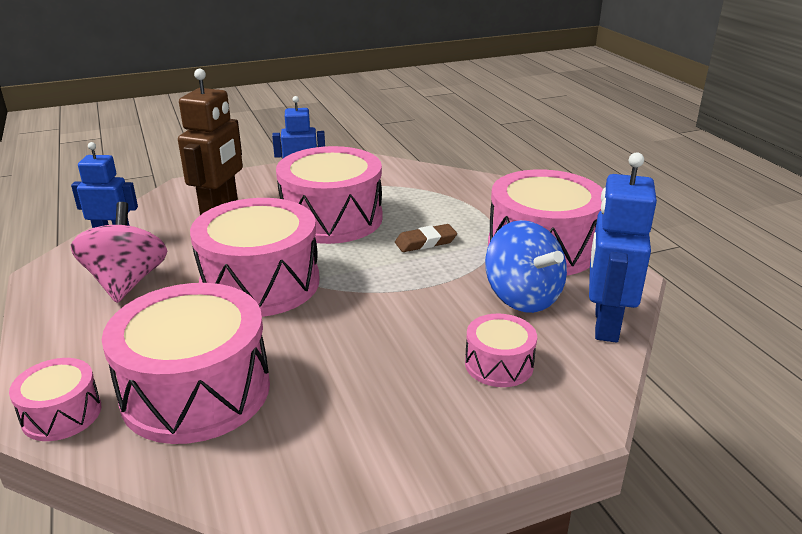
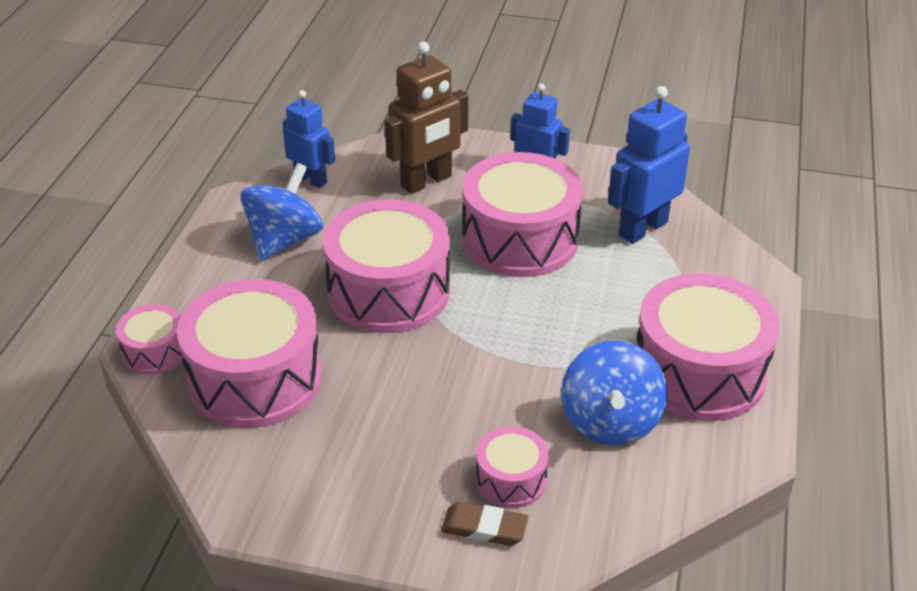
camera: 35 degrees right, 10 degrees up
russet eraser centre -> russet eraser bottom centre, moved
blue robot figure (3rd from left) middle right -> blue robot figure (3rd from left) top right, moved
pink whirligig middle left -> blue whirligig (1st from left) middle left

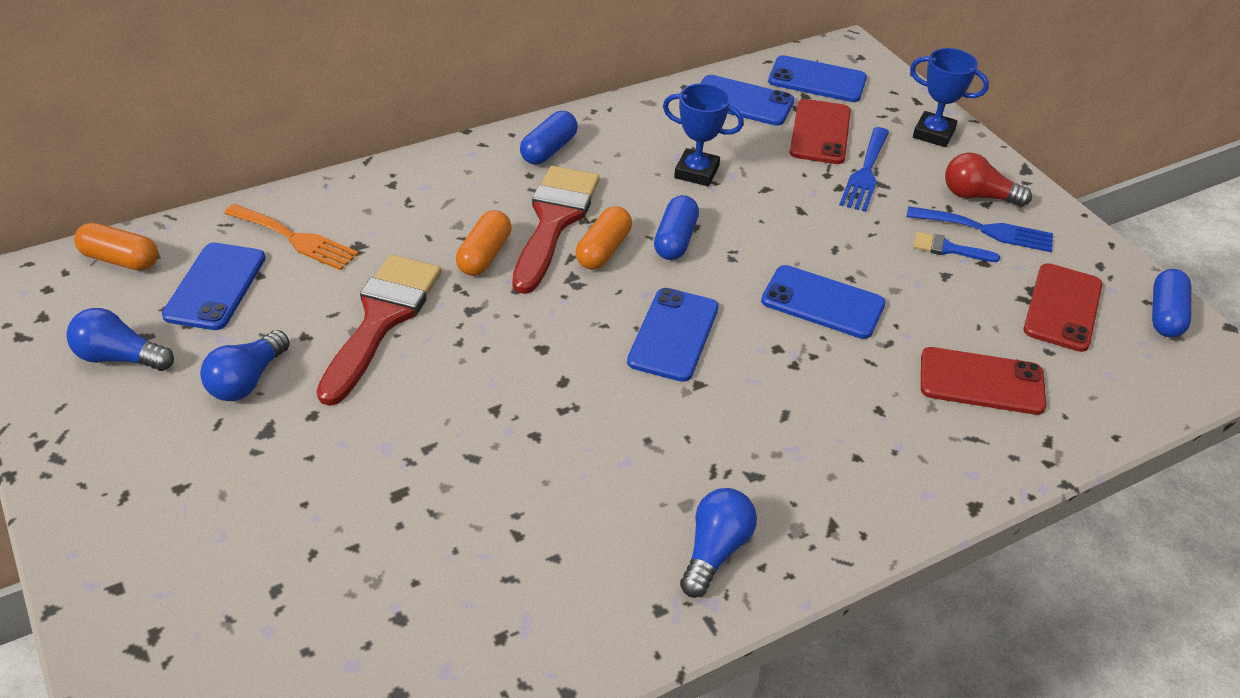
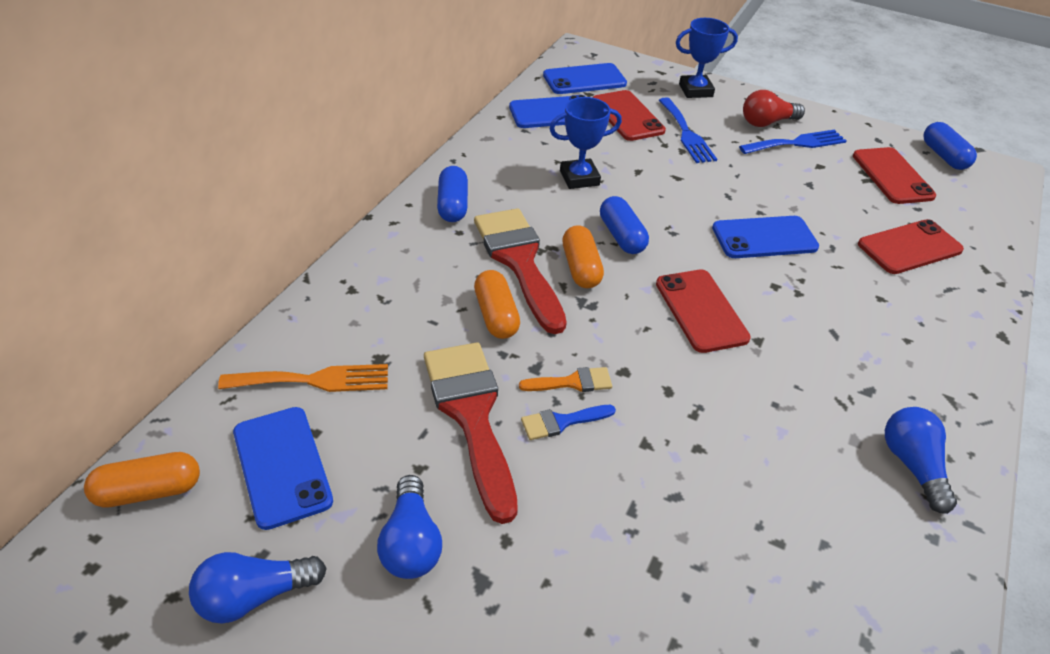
camera: 35 degrees left, 0 degrees up
none -> orange-coloured paintbrush centre
blue paintbrush middle right -> blue paintbrush centre, moved
blue mobile phone (2nd from left) centre -> red mobile phone (2nd from left) middle right

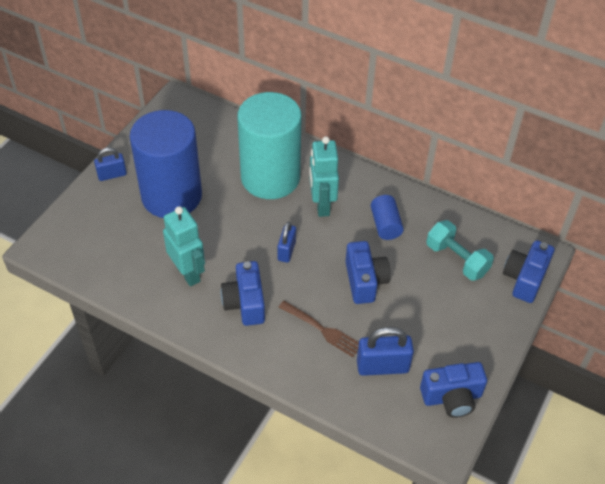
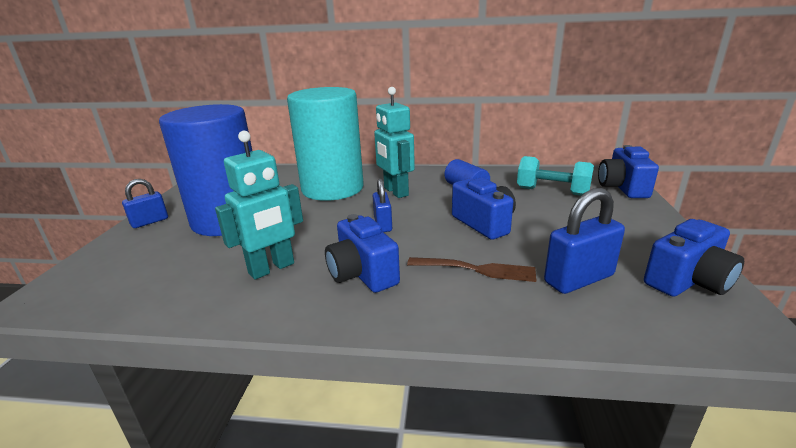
camera: 20 degrees left, 25 degrees down
turquoise robot figure (1st from left) middle left, 105 degrees clockwise

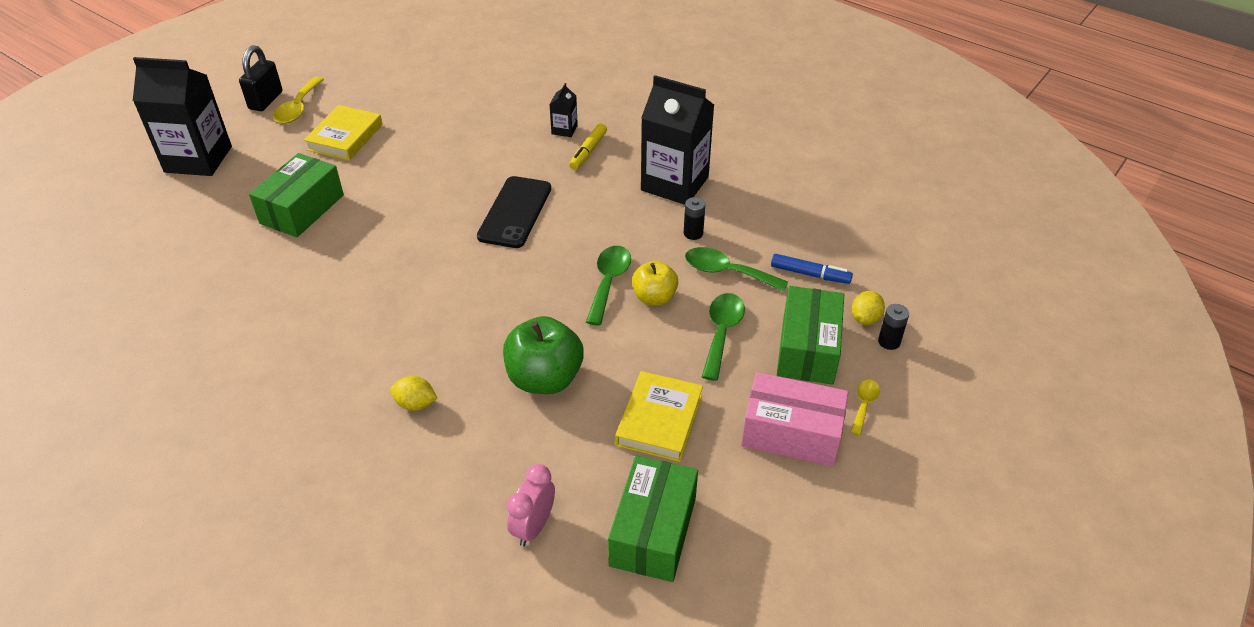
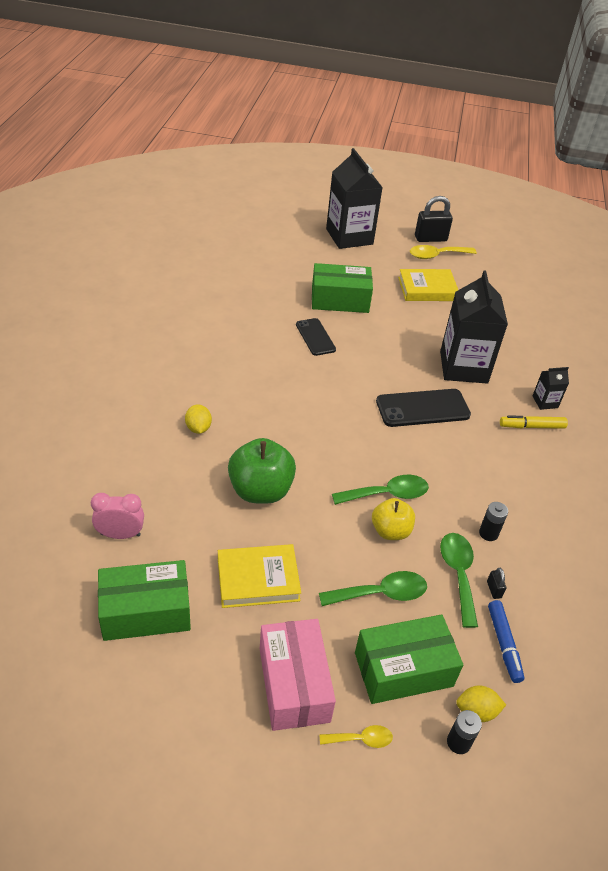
camera: 60 degrees right, 0 degrees up
none -> black mobile phone (1st from left) centre
none -> black small lock (2nd from left) bottom right
black milk carton (3rd from left in the first image) top centre -> black milk carton (2nd from left) middle right, moved

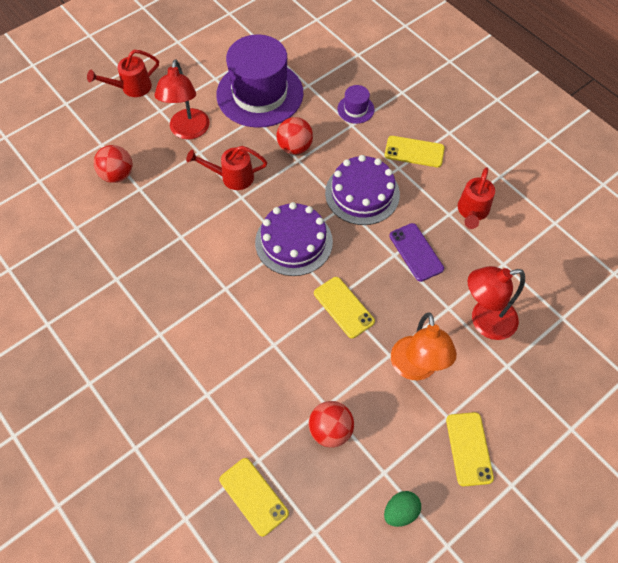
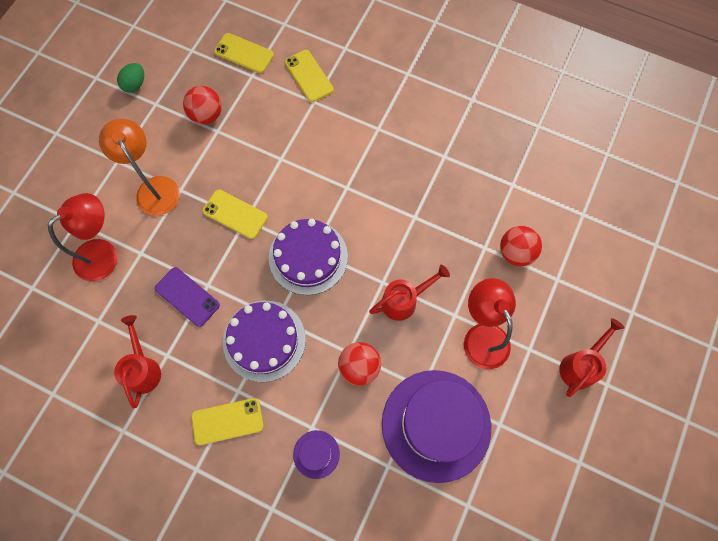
camera: 155 degrees right, 10 degrees up
golden mobile phone (4th from left) bottom right -> golden mobile phone (4th from left) top centre, moved

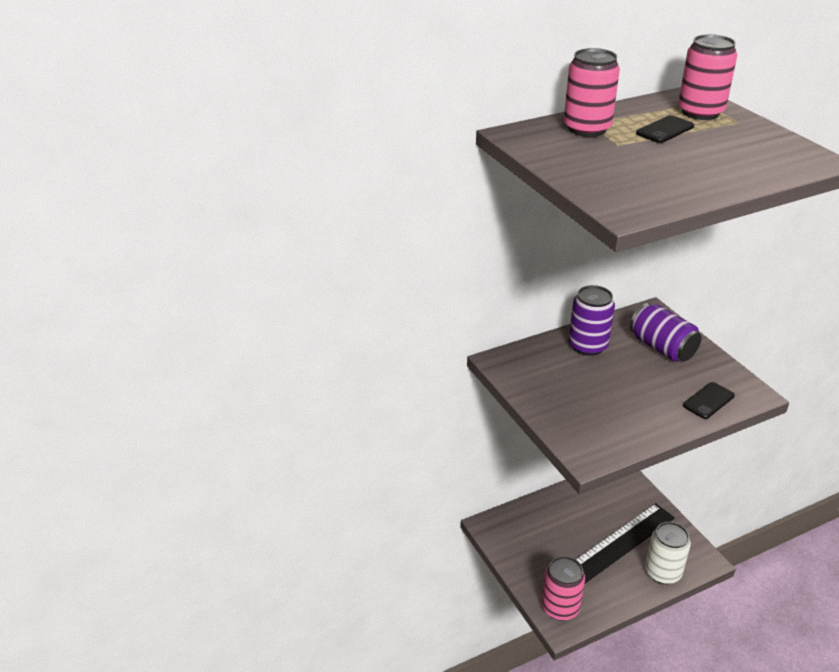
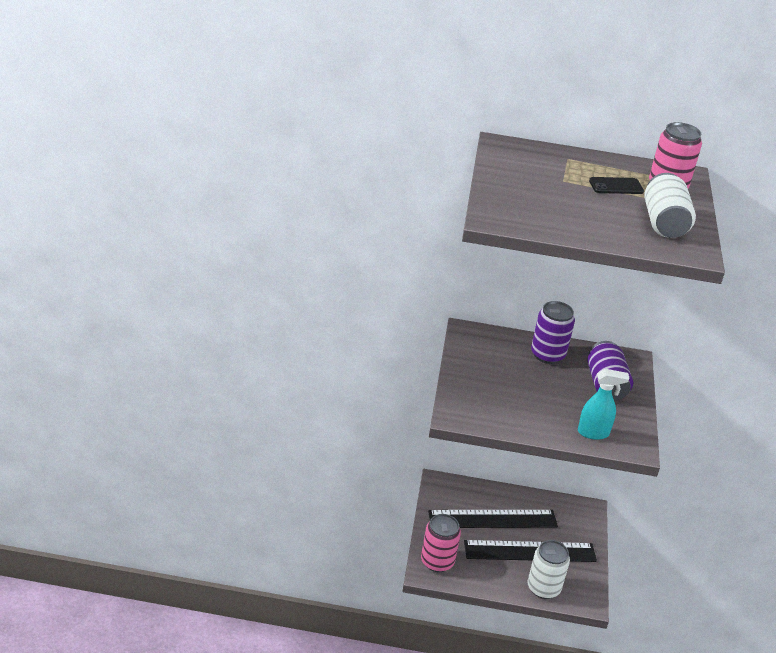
camera: 30 degrees right, 0 degrees up
pink soda can (2nd from left) top right -> none
none -> black ruler (1st from left) bottom centre
none -> white soda can (2nd from left) top right
black mobile phone (2nd from left) middle right -> turquoise spray bottle middle right

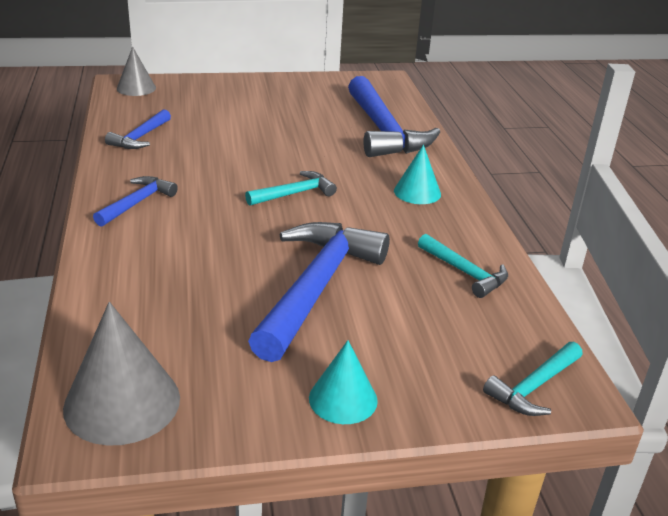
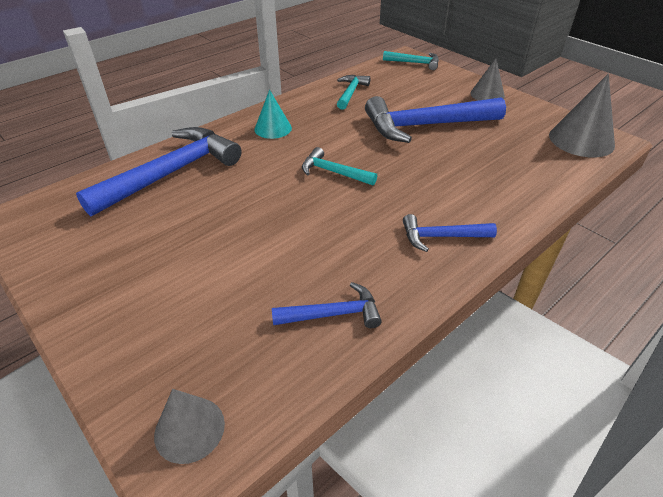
camera: 120 degrees left, 10 degrees up
turquoise cone shape (1st from left) bottom centre -> gray cone shape (2nd from left) top right

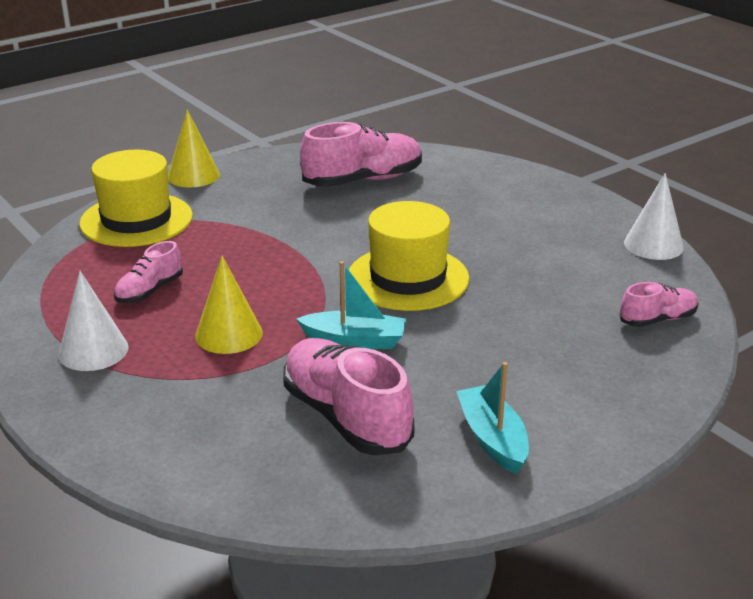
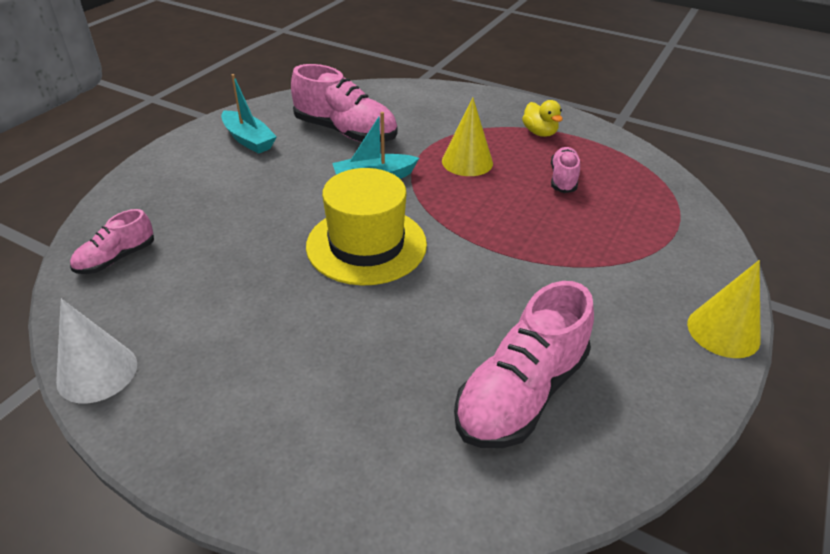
camera: 155 degrees right, 10 degrees up
golden tall hat (1st from left) top left -> none
white cone shape (1st from left) middle left -> golden toy duck top centre

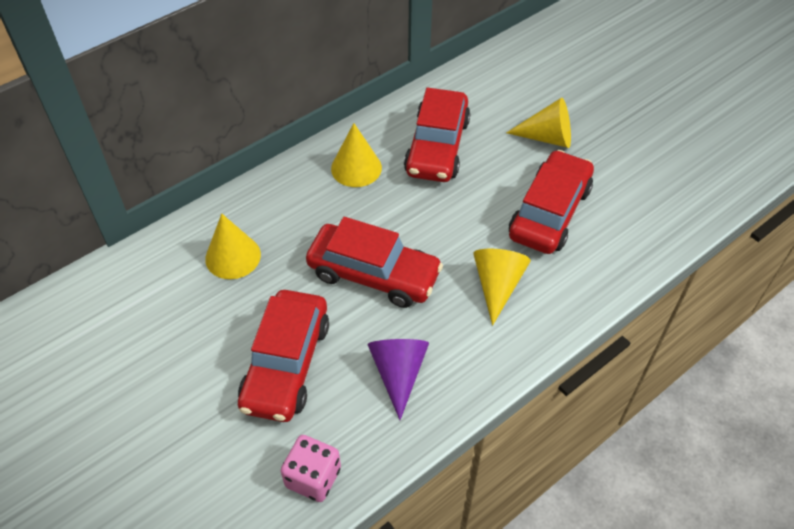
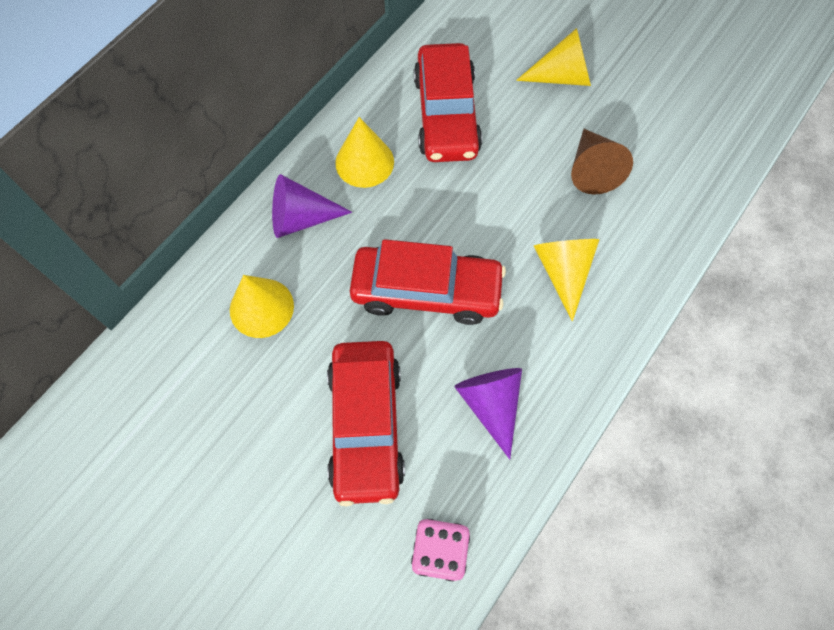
camera: 15 degrees left, 15 degrees up
none -> purple cone shape (1st from left) top centre
red toy car (4th from left) middle right -> russet cone shape top right

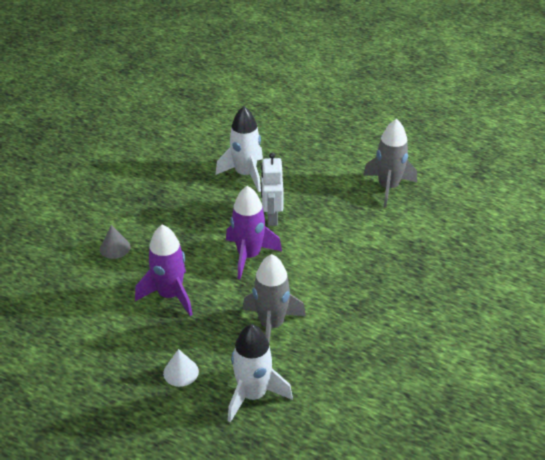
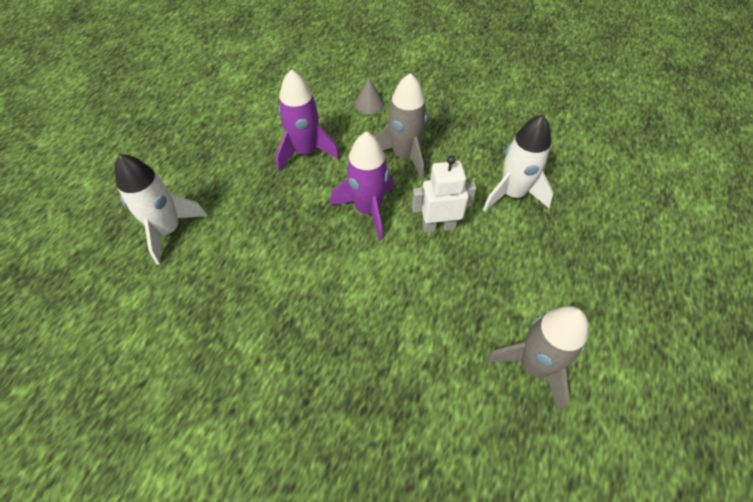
camera: 85 degrees right, 15 degrees up
white cone shape bottom left -> none
gray spaceship (1st from left) centre -> gray spaceship (1st from left) top centre, moved

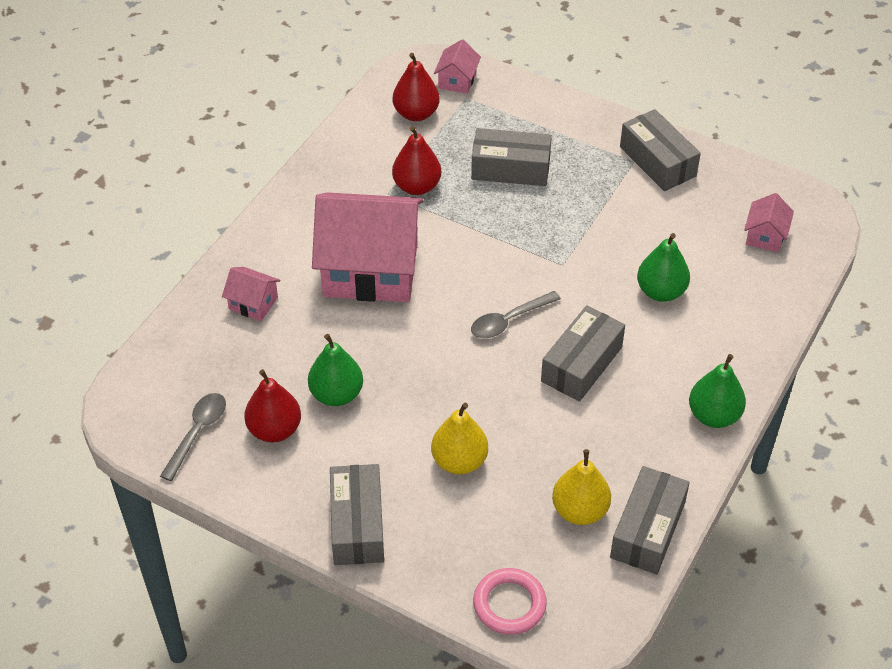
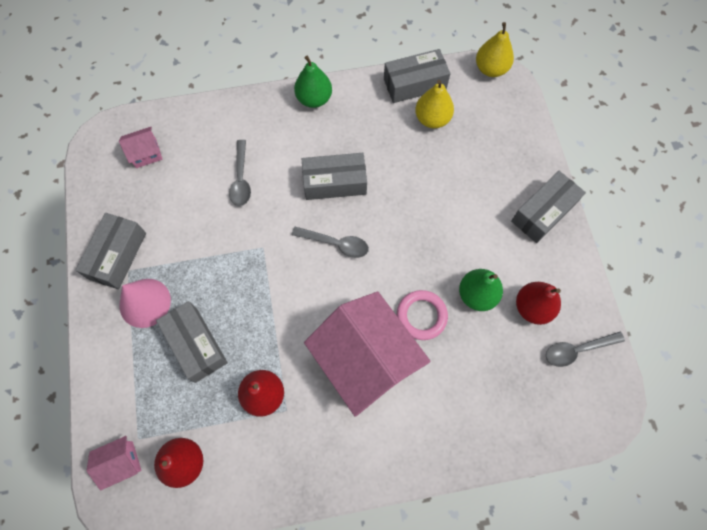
camera: 130 degrees left, 20 degrees up
pink toy house (1st from left) middle left -> none
none -> pink cone shape middle left
golden toy pear (1st from left in the first image) centre -> golden toy pear (2nd from left) top right, moved
pink ring bottom centre -> pink ring centre, moved
green toy pear (2nd from left) middle right -> gray spoon (1st from left) top centre

